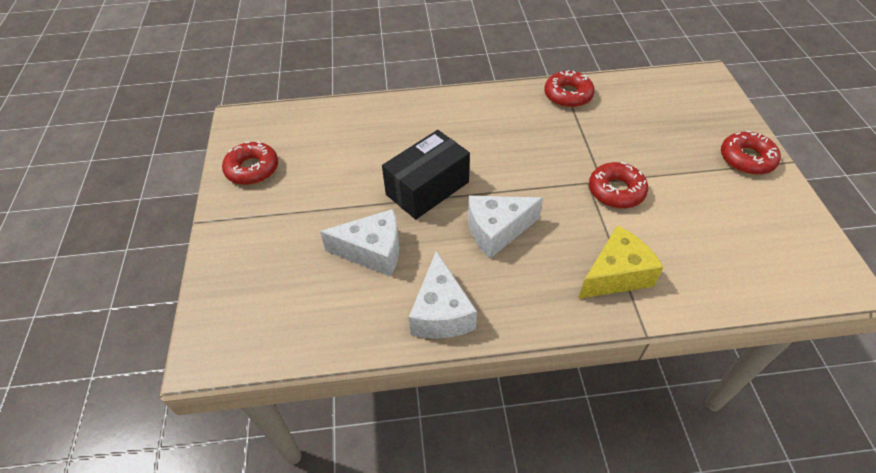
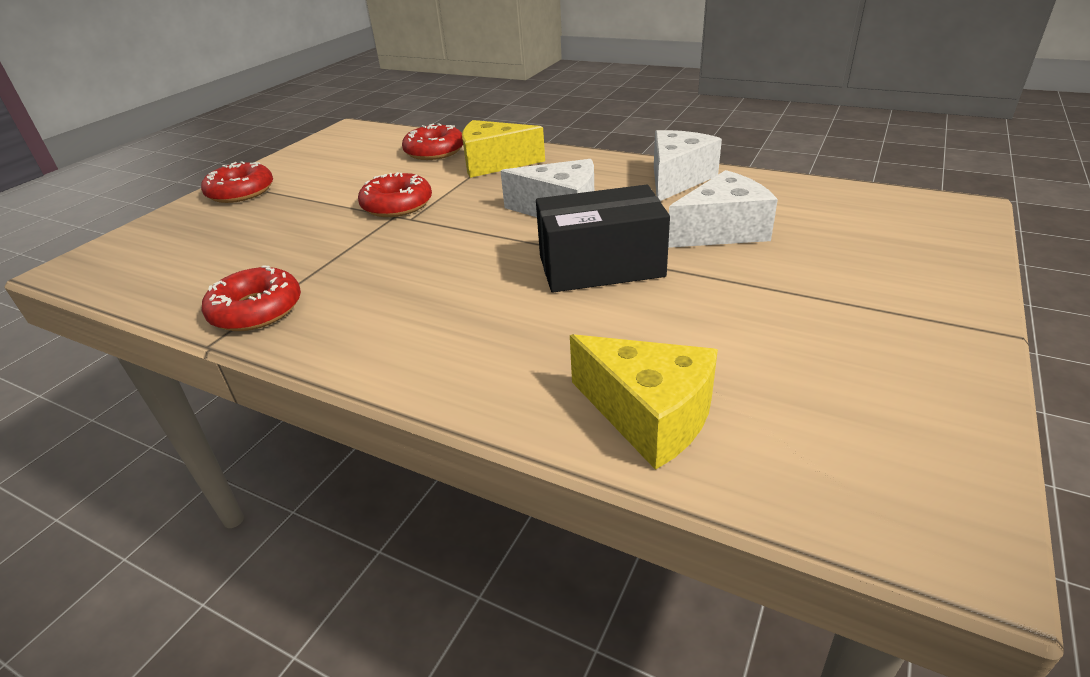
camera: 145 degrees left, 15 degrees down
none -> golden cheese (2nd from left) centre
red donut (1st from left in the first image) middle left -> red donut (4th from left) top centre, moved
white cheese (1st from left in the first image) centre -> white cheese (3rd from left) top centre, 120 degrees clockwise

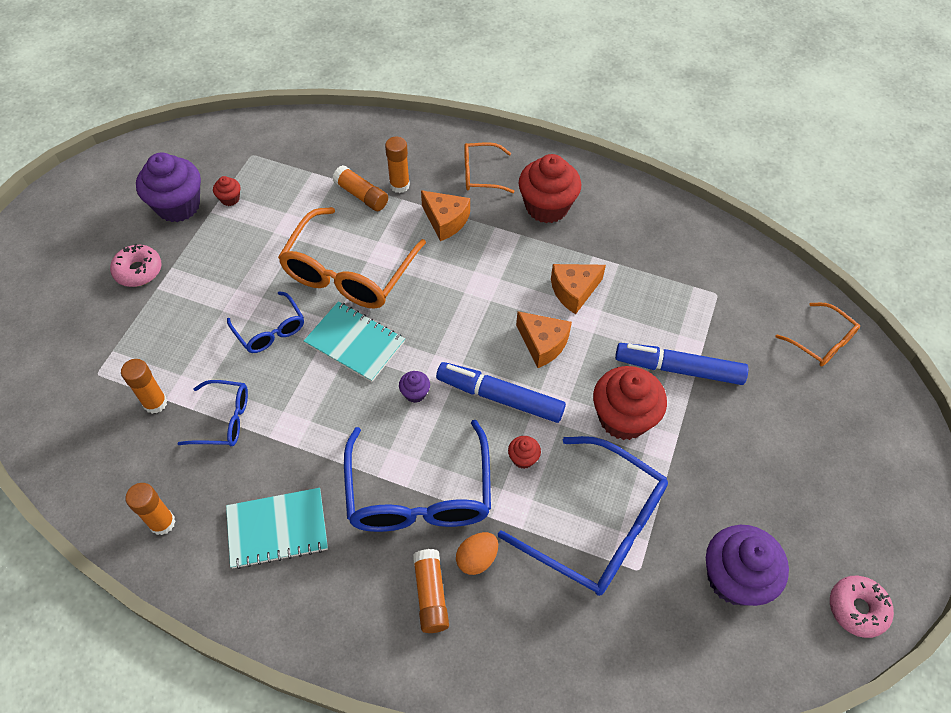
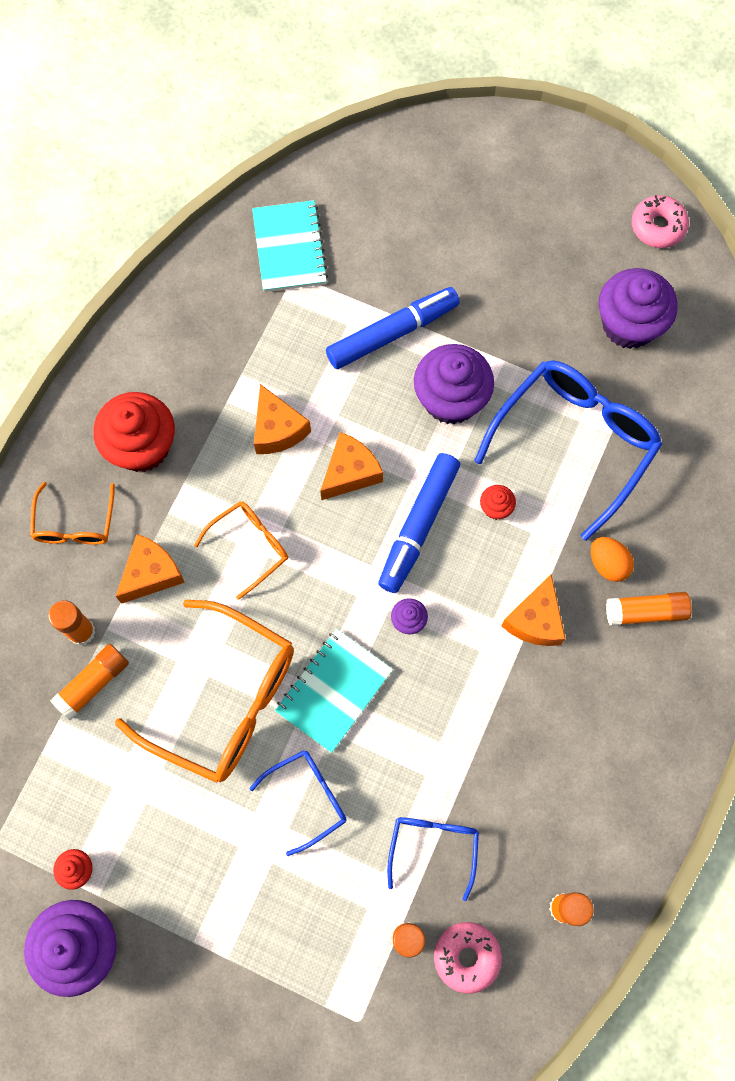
camera: 85 degrees left, 15 degrees up
pink donut (1st from left) middle left -> pink donut (1st from left) bottom centre, moved
turquoise notebook (1st from left) bottom left -> turquoise notebook (1st from left) top centre, moved
orange-coloured glasses (3rd from left) middle right -> orange-coloured glasses (3rd from left) middle left, moved
blue glasses (3rd from left) bottom centre -> orange-coloured cheese (4th from left) middle right
red muffin (4th from left) centre -> purple muffin (3rd from left) centre
blue marker (2nd from left in the first image) middle right -> blue marker (1st from left) top centre, 135 degrees counterclockwise

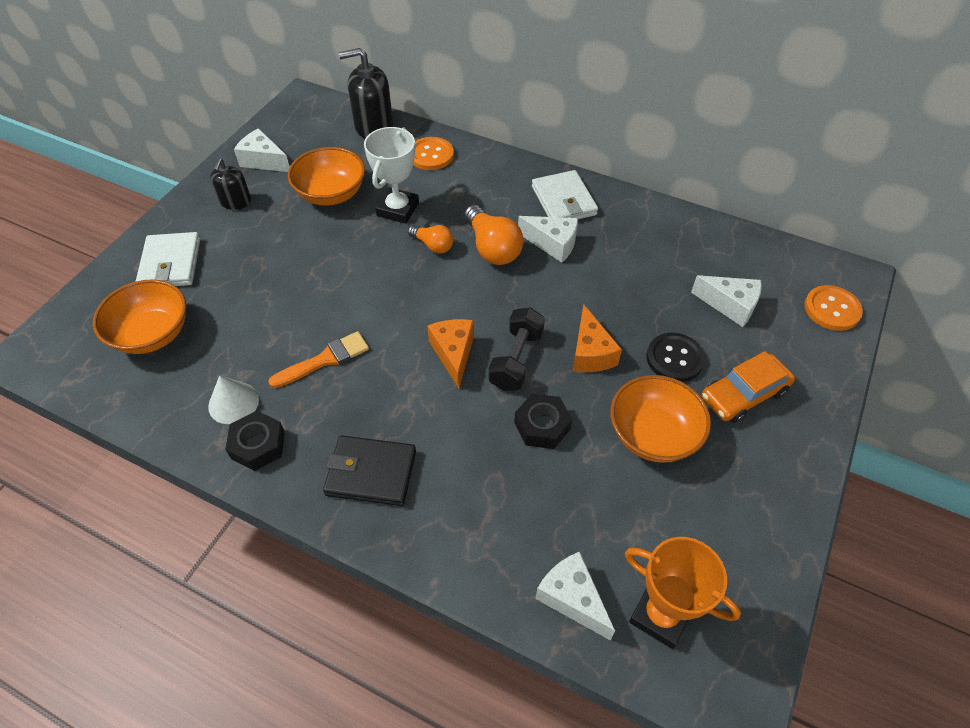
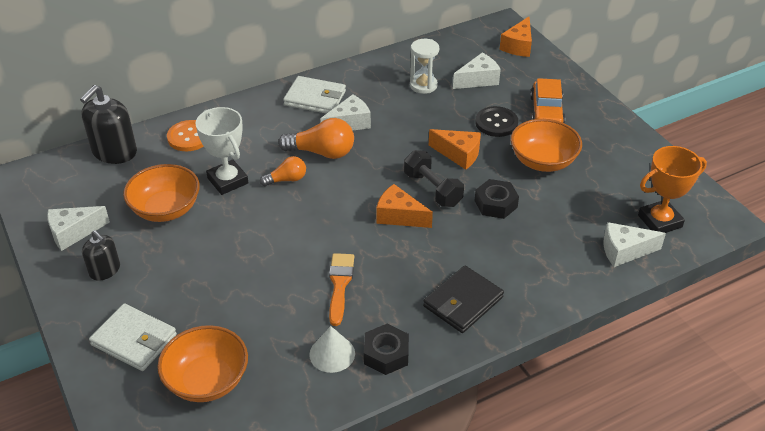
camera: 55 degrees left, 10 degrees down
none -> white sand timer top centre
orange-coloured sewing button (2nd from left) middle right -> orange-coloured cheese (3rd from left) top right

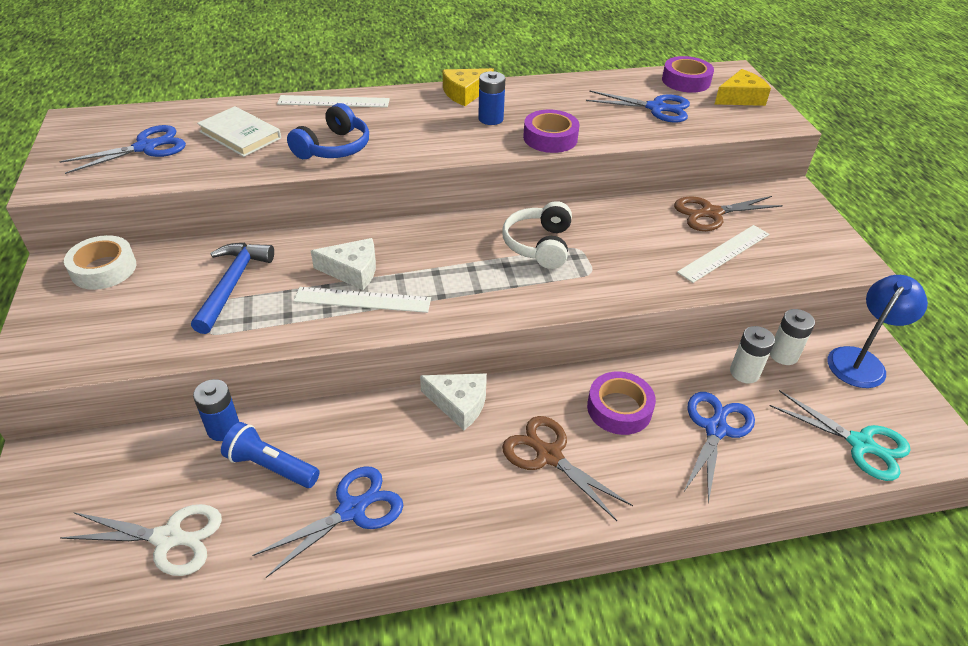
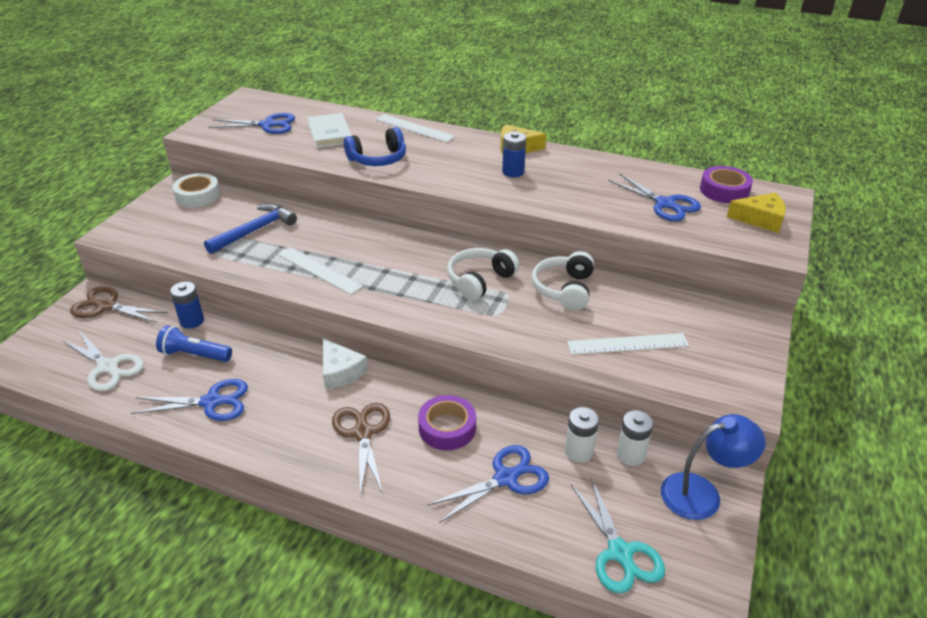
camera: 35 degrees right, 5 degrees down
white cheese (1st from left) centre -> none
purple tape (1st from left) top centre -> none
none -> white headphones (2nd from left) centre
russet shears (2nd from left in the first image) top right -> russet shears (1st from left) middle left, moved
blue torch bottom left -> blue torch middle left, 45 degrees counterclockwise

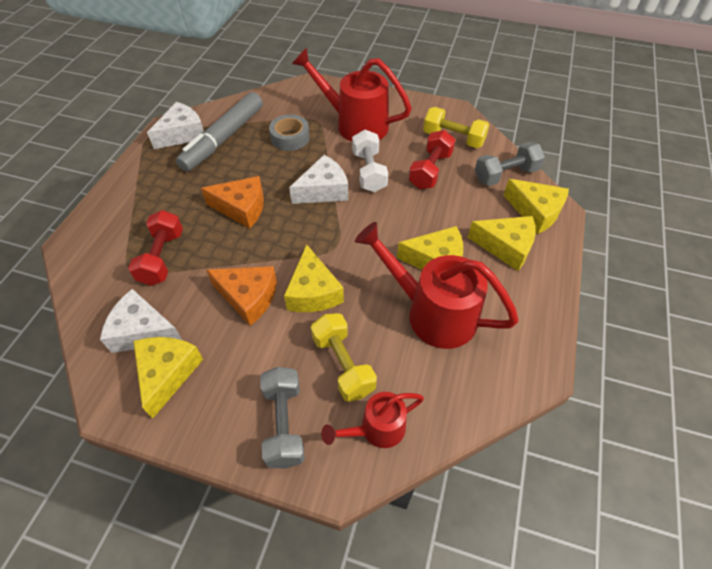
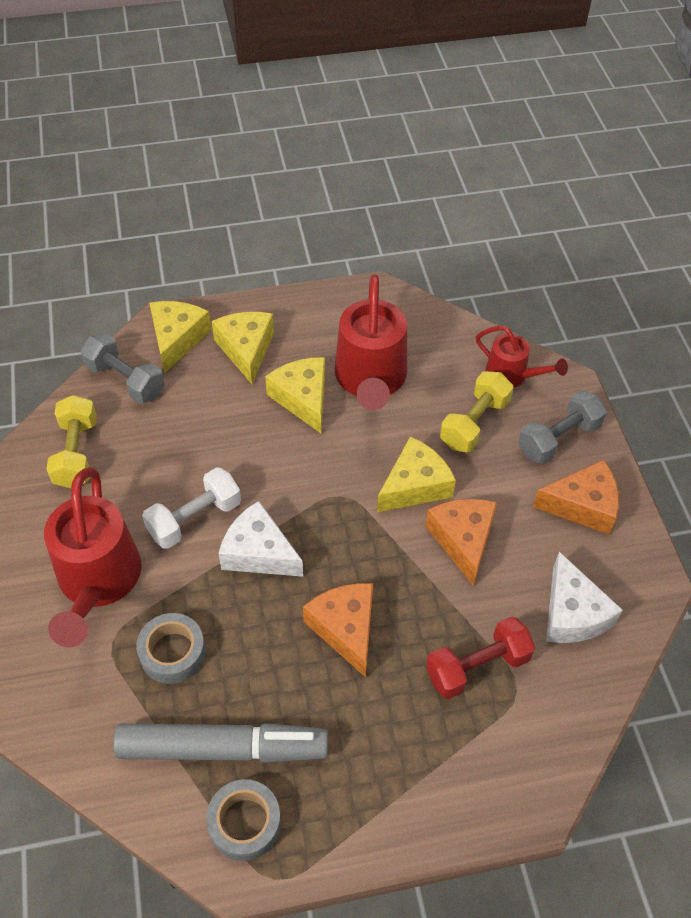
camera: 120 degrees left, 0 degrees up
golden cheese (1st from left) middle left -> none
red hand weight (2nd from left) top centre -> none
none -> orange-coloured cheese (3rd from left) middle right
white cheese (2nd from left) top left -> gray tape (2nd from left) bottom centre

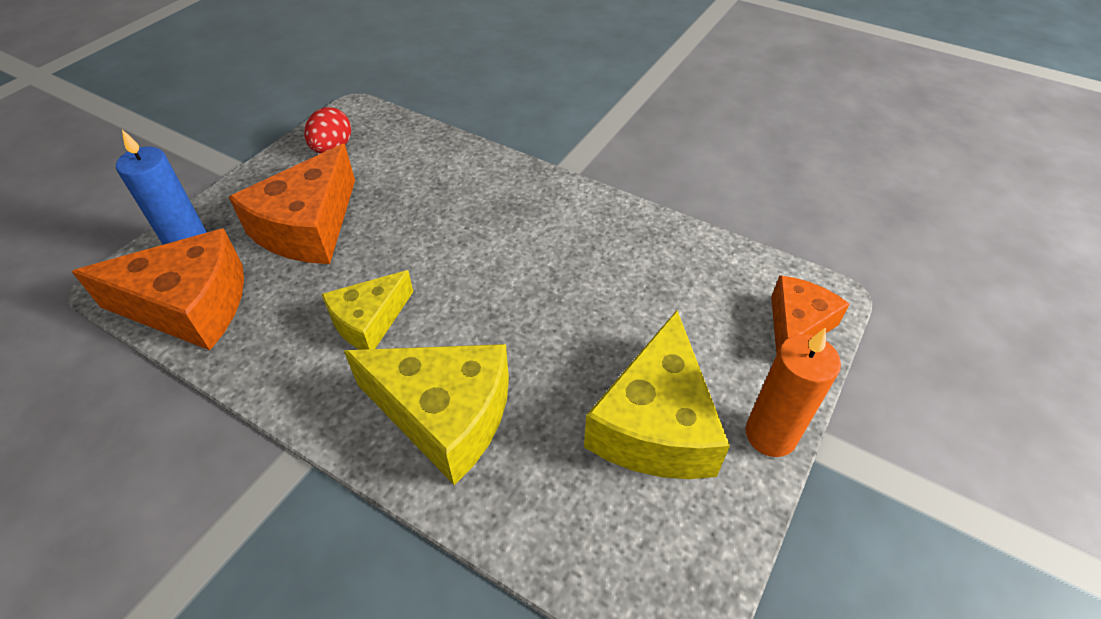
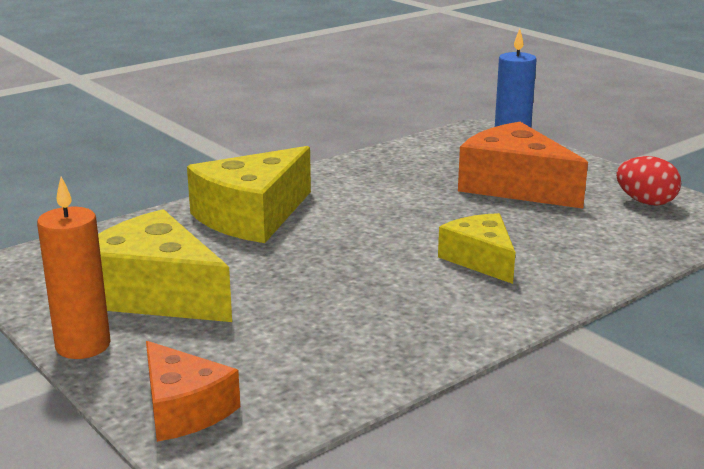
camera: 110 degrees right, 25 degrees down
orange-coloured cheese (1st from left) middle left -> none
golden cheese (1st from left in the first image) centre -> golden cheese (3rd from left) middle right, moved

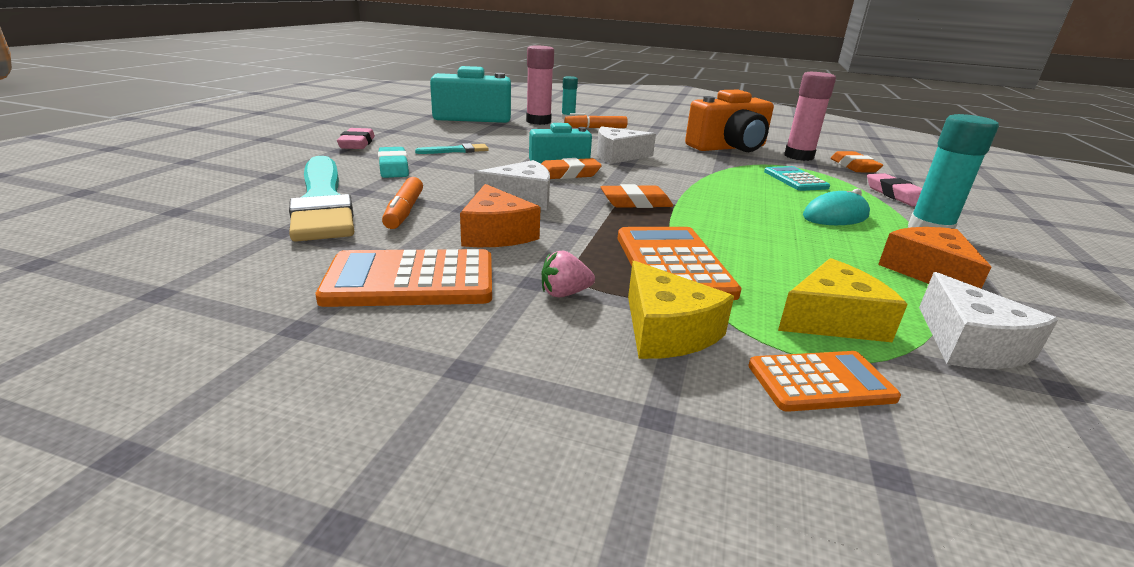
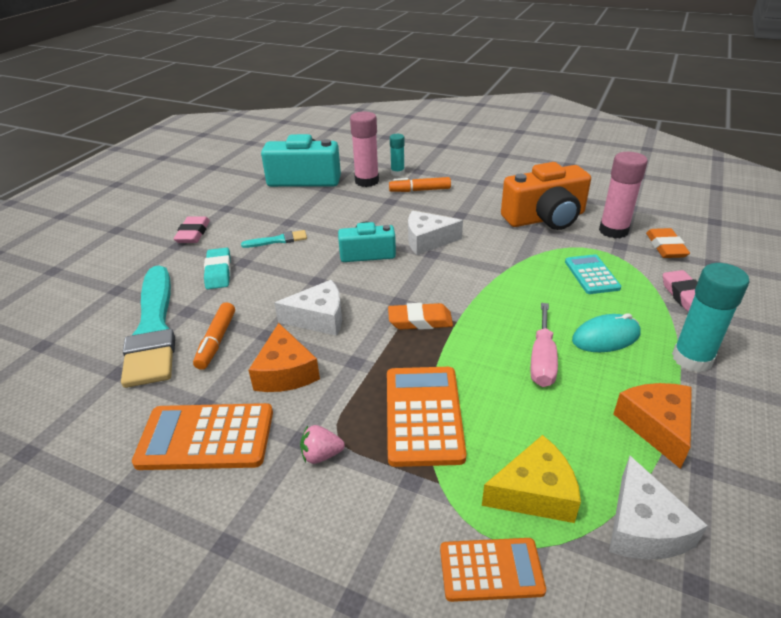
camera: 10 degrees right, 10 degrees up
orange-coloured eraser (1st from left) top centre -> none
golden cheese (1st from left) centre -> none
none -> pink flat screwdriver middle right

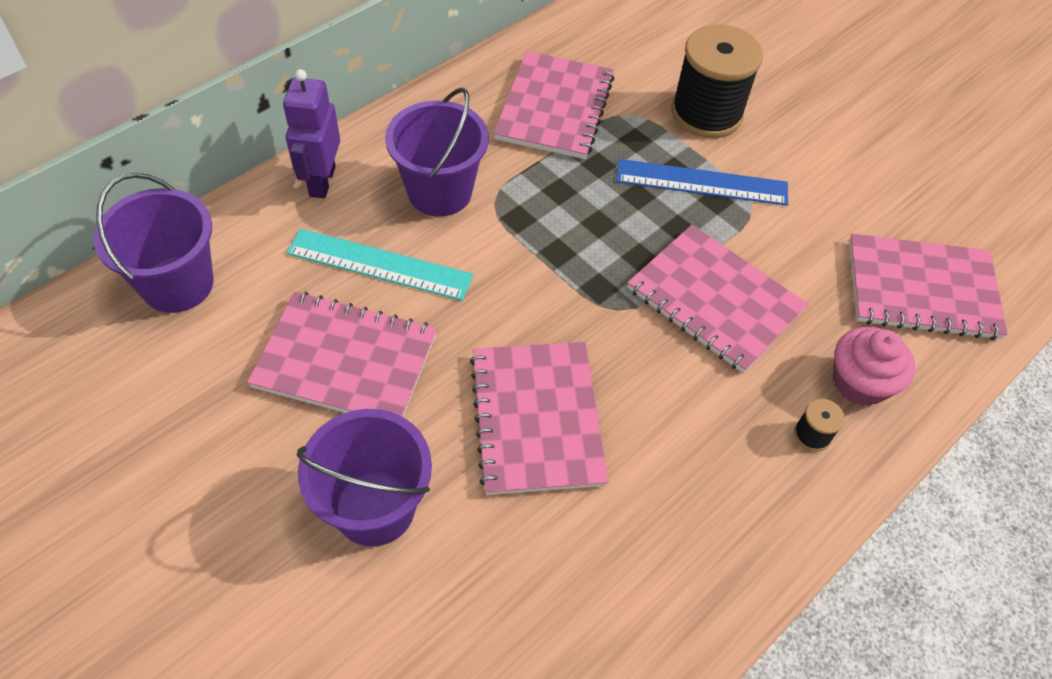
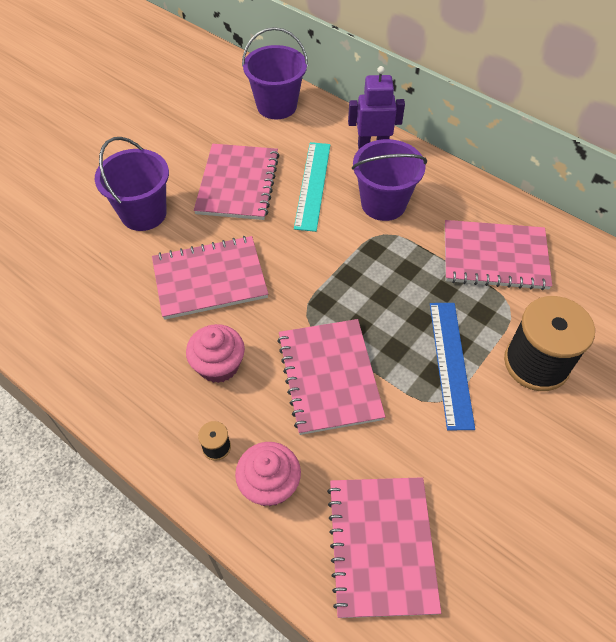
camera: 85 degrees right, 0 degrees up
none -> pink muffin (1st from left) centre
pink notebook (4th from left in the first image) middle right -> pink notebook (3rd from left) centre, 45 degrees counterclockwise

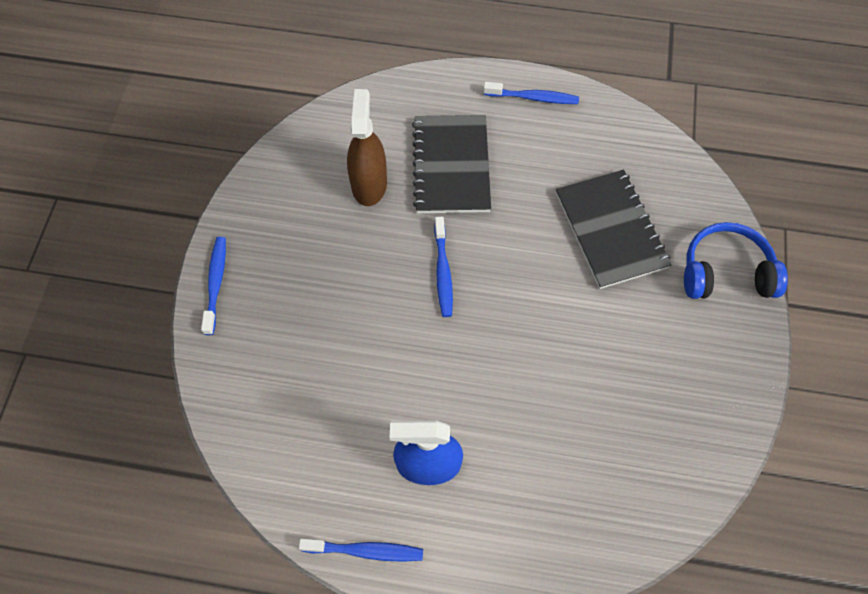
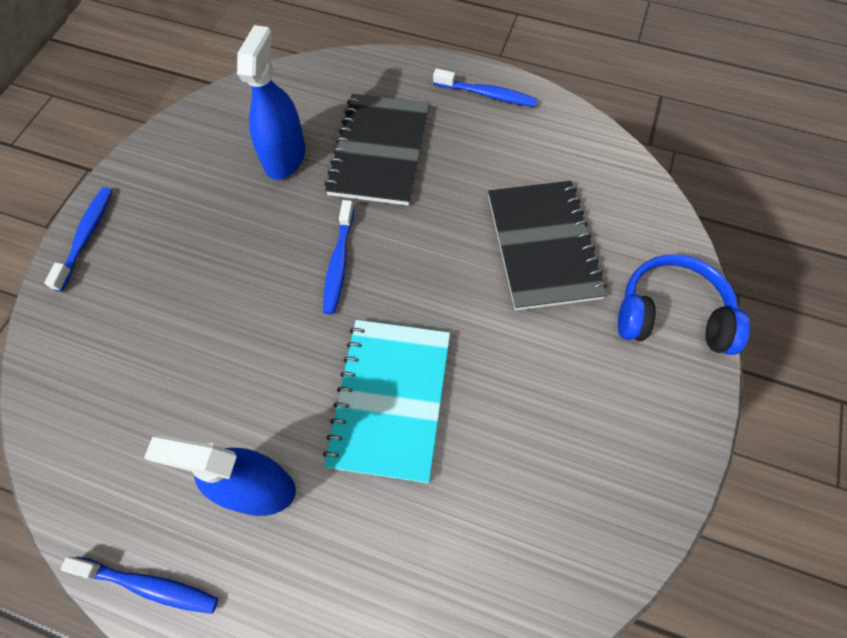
camera: 10 degrees right, 0 degrees up
none -> turquoise notebook centre
russet spray bottle top centre -> blue spray bottle (2nd from left) top left

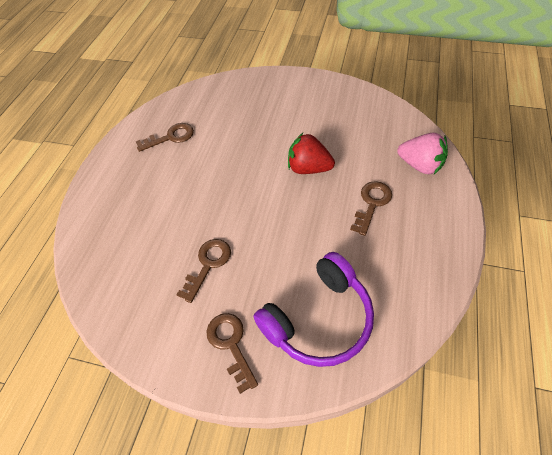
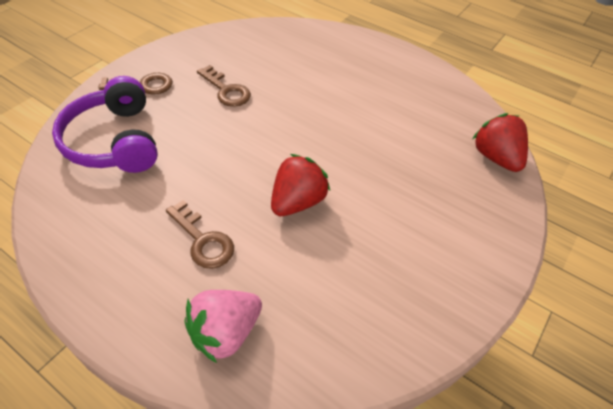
camera: 105 degrees right, 5 degrees down
russet door key (1st from left) top left -> none
none -> red berry (2nd from left) middle right

